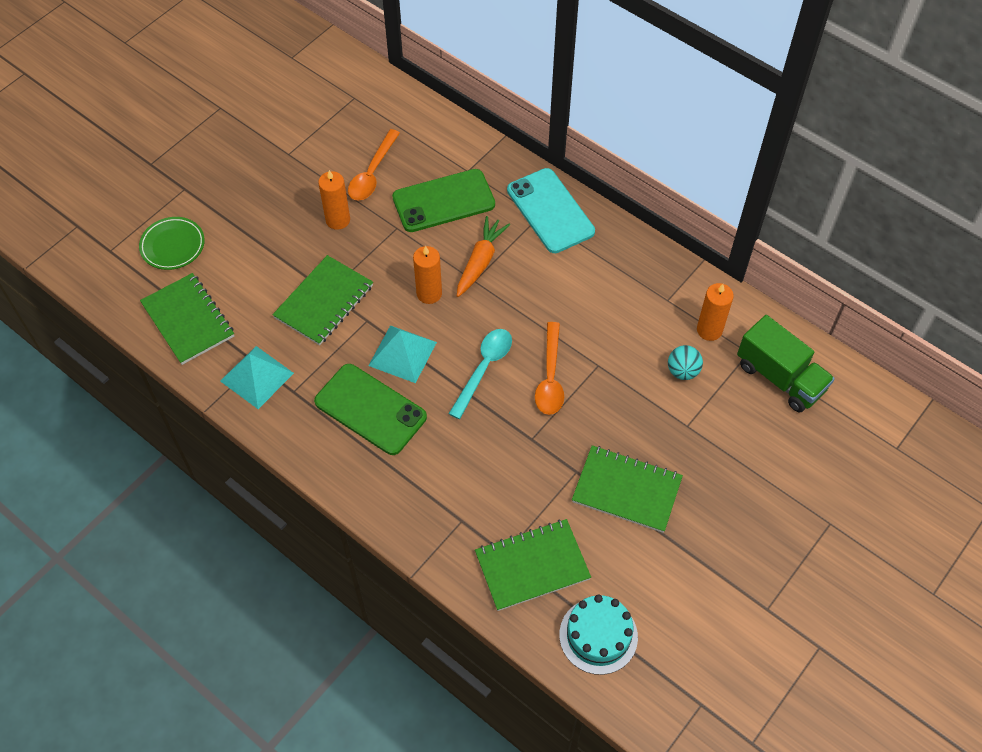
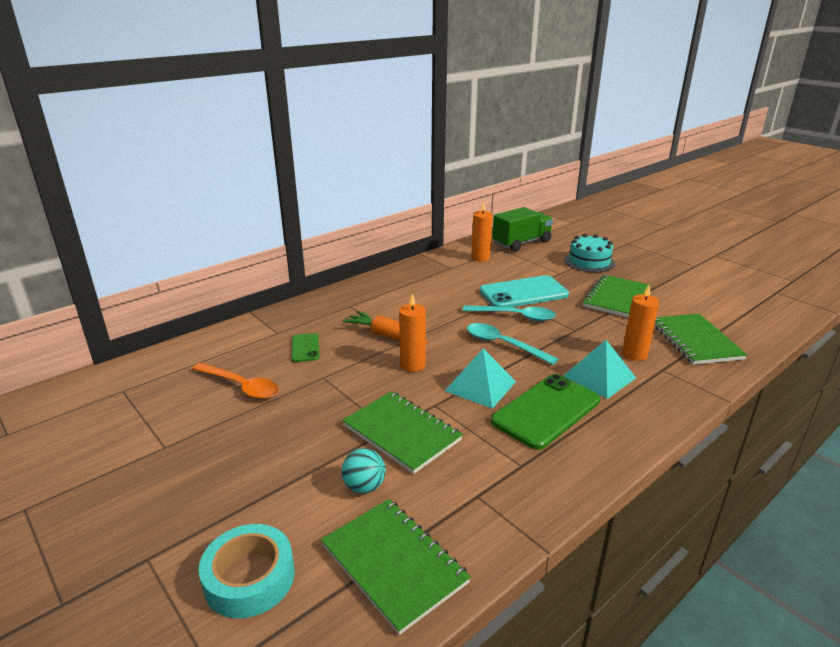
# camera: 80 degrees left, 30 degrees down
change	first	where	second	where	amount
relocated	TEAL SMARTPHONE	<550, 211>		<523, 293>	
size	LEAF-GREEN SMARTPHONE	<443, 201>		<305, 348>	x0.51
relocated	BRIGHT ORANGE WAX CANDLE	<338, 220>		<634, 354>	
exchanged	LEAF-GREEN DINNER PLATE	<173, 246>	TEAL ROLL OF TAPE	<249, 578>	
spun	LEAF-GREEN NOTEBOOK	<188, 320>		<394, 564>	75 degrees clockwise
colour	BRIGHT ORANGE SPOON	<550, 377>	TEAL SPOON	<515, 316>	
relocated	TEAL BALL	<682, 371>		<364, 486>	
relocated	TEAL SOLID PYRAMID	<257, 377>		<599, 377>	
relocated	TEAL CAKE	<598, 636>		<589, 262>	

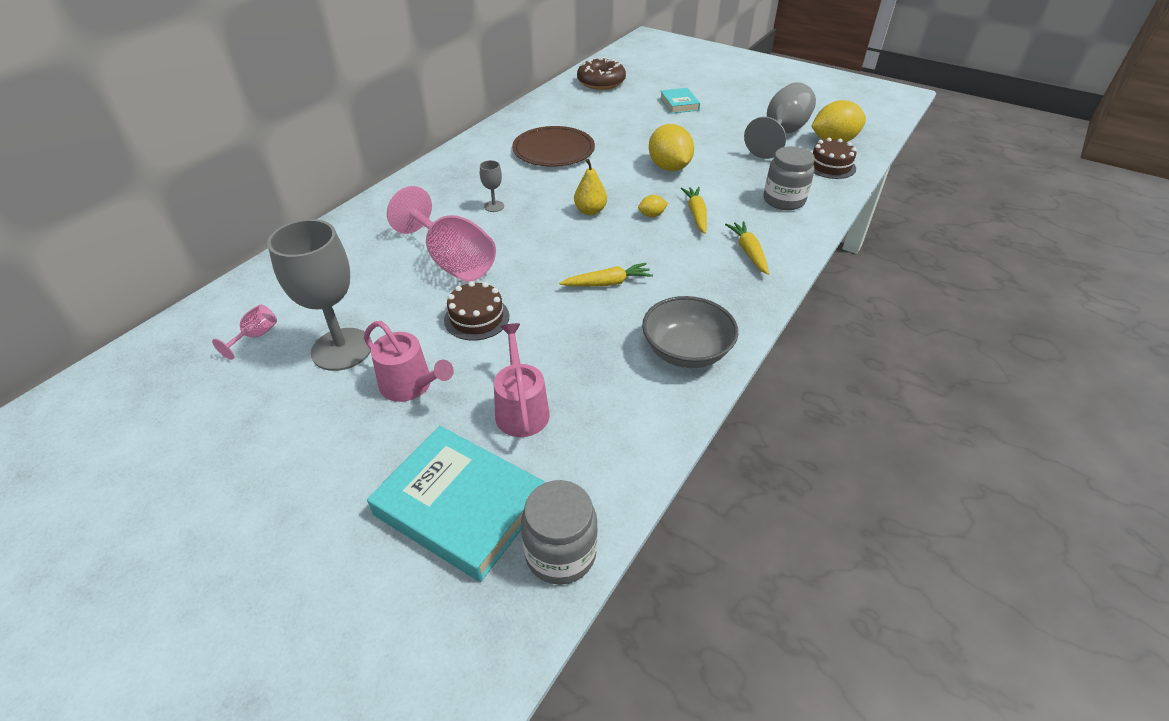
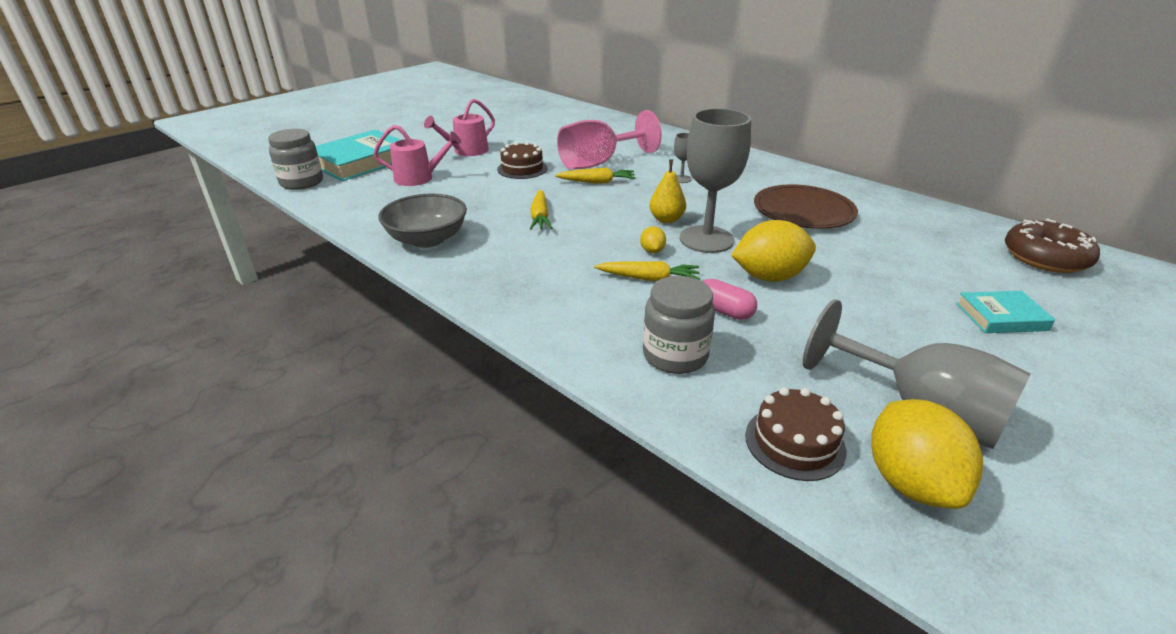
# camera: 100 degrees right, 10 degrees down
change	first	where	second	where	amount
relocated	ASH-GREY GOBLET	<342, 349>		<706, 239>	
relocated	BRIGHT YELLOW ROOT VEGETABLE	<748, 252>		<597, 182>	
missing	PINK GOBLET	<256, 336>			
appeared			PINK PILL SHAPE	<724, 311>	

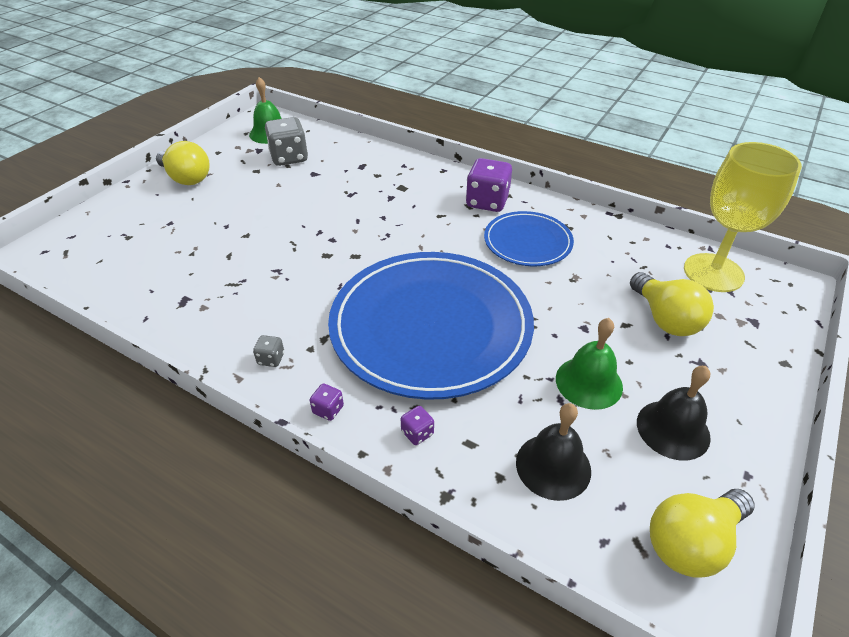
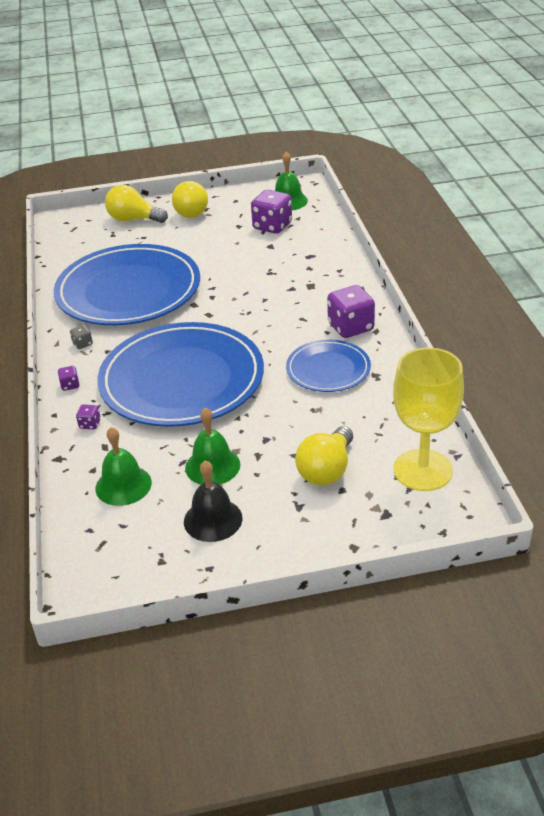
# camera: 50 degrees right, 5 degrees down
change	first	where	second	where	amount
colour	ASH-GREY GAME DIE	<289, 157>	VIOLET GAME DIE	<272, 226>	
colour	EBONY HAND BELL	<553, 466>	LEAF-GREEN HAND BELL	<123, 485>	
relocated	BRIGHT YELLOW LIGHTBULB	<691, 542>		<133, 219>	
appeared			COBALT DINNER PLATE	<128, 290>	

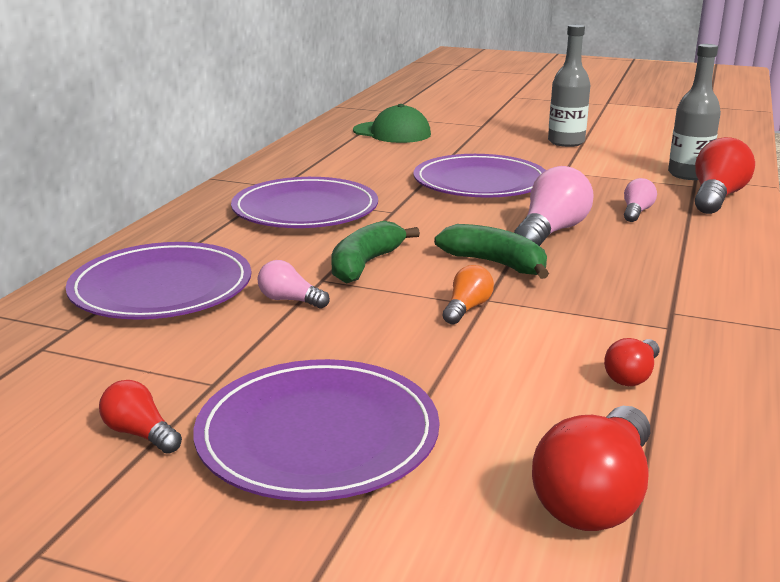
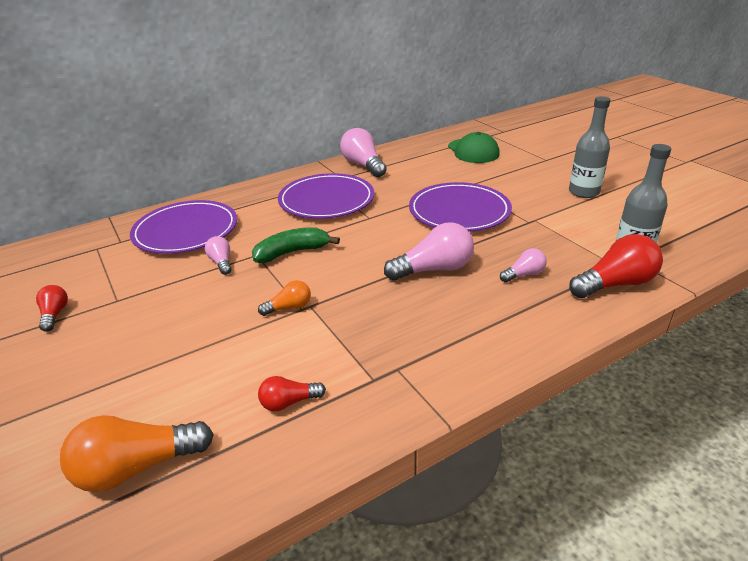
# camera: 40 degrees right, 10 degrees up
change	first	where	second	where	amount
missing	LEAF-GREEN TOY BANANA	<495, 263>			
missing	VIOLET DINNER PLATE	<318, 435>			
colour	SCARLET LIGHTBULB	<595, 497>	BRIGHT ORANGE LIGHTBULB	<137, 467>	
appeared			PINK LIGHTBULB	<363, 165>	

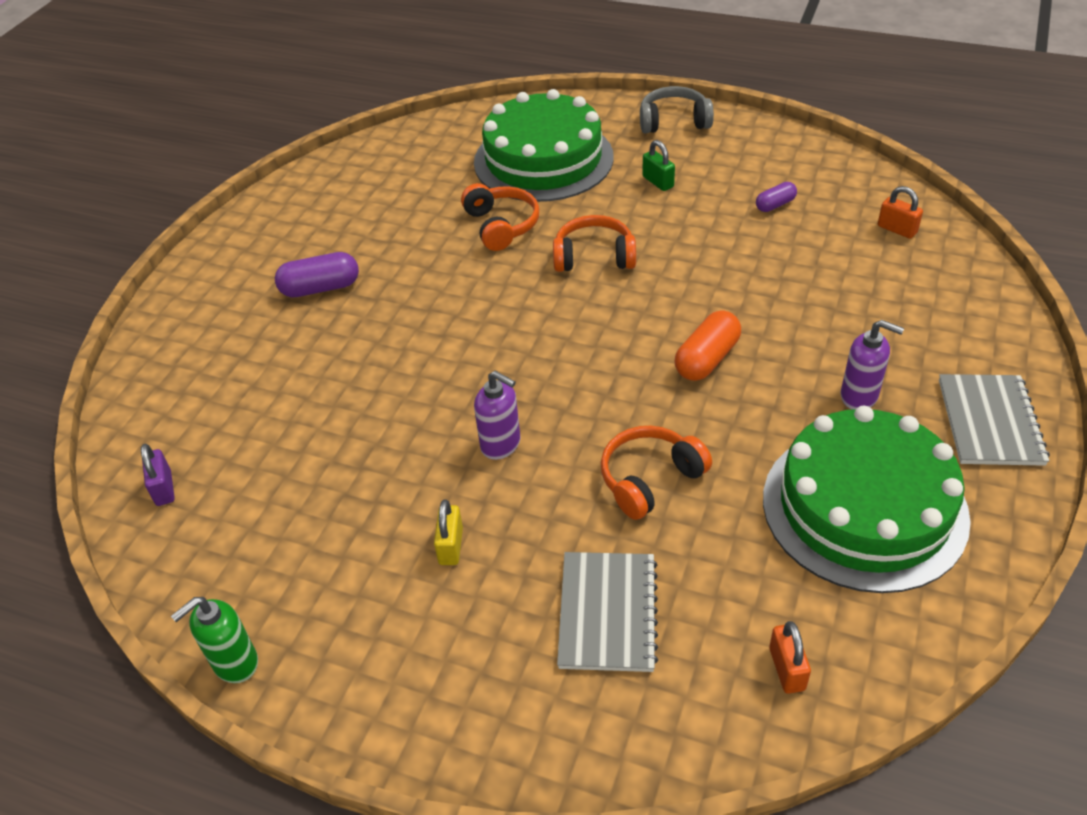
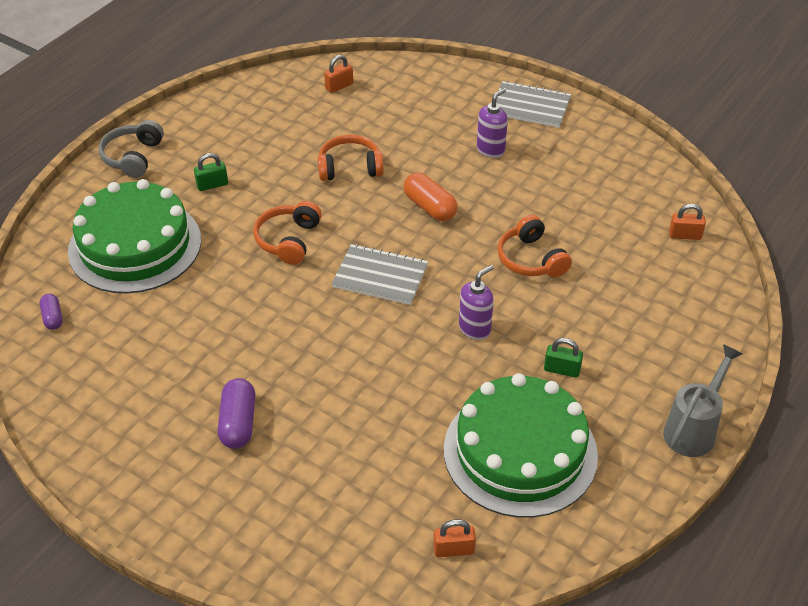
# camera: 80 degrees left, 0 degrees up
change	first	where	second	where	amount
relocated	VIOLET PILL SHAPE	<775, 205>		<53, 317>	
relocated	BRIGHT ORANGE HEADPHONES	<501, 226>		<350, 168>	
relocated	LEAF-GREEN CAKE	<864, 507>		<520, 452>	
colour	VIOLET SMALL LOCK	<164, 488>	BRIGHT ORANGE SMALL LOCK	<454, 550>	
colour	BRIGHT YELLOW SMALL LOCK	<451, 546>	LEAF-GREEN SMALL LOCK	<562, 370>	
relocated	ASH-GREY NOTEBOOK	<608, 613>		<380, 276>	
missing	LEAF-GREEN PUMP BOTTLE	<235, 663>			
appeared			ASH-GREY WATERING POT	<694, 429>	

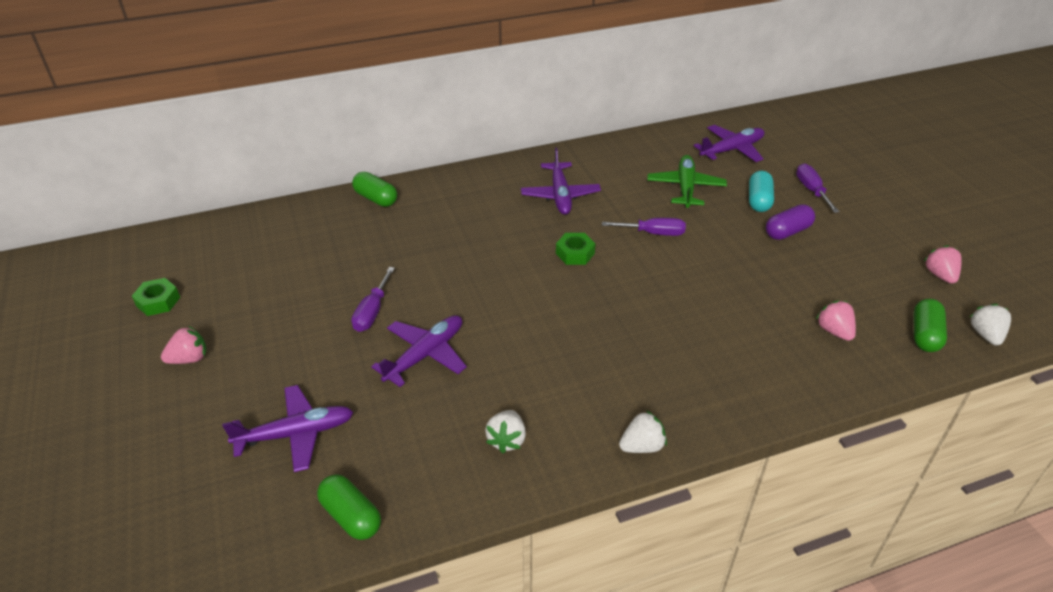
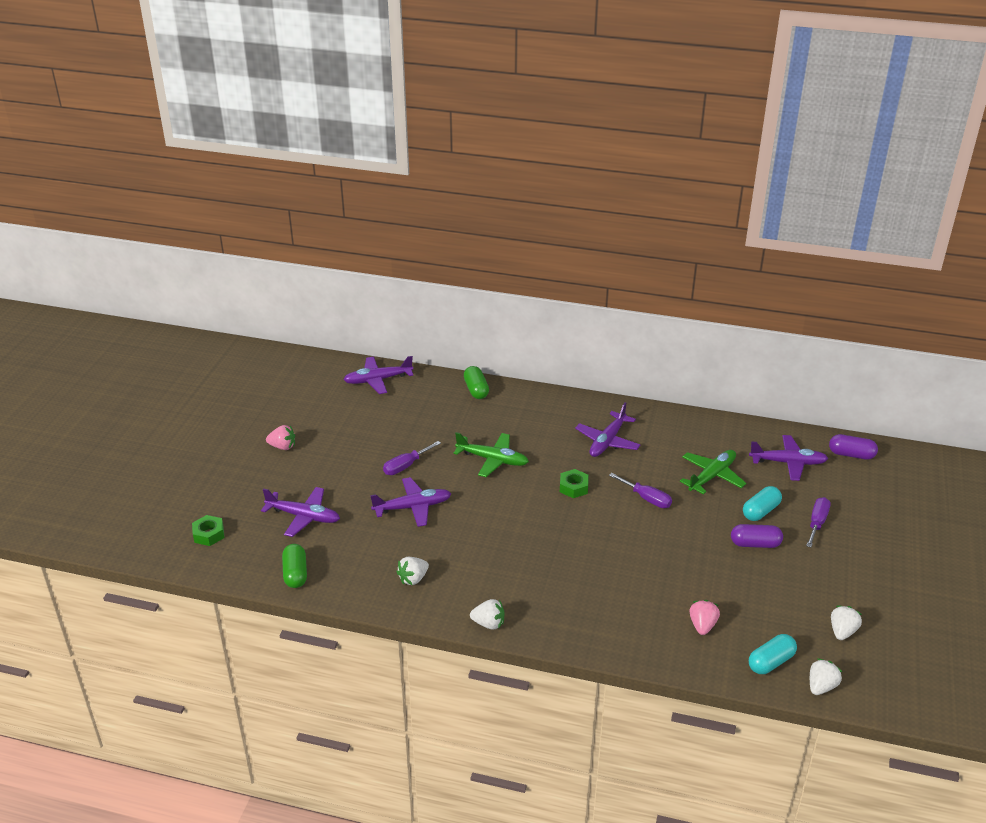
# camera: 35 degrees right, 5 degrees down
change	first	where	second	where	amount
colour	PINK BERRY	<940, 275>	WHITE BERRY	<842, 631>	
relocated	LEAF-GREEN NUT	<158, 301>		<209, 534>	
colour	LEAF-GREEN PILL SHAPE	<924, 335>	TEAL PILL SHAPE	<770, 662>	
appeared			VIOLET PLANE	<378, 380>	
appeared			LEAF-GREEN PLANE	<492, 460>	
appeared			VIOLET PILL SHAPE	<851, 454>	

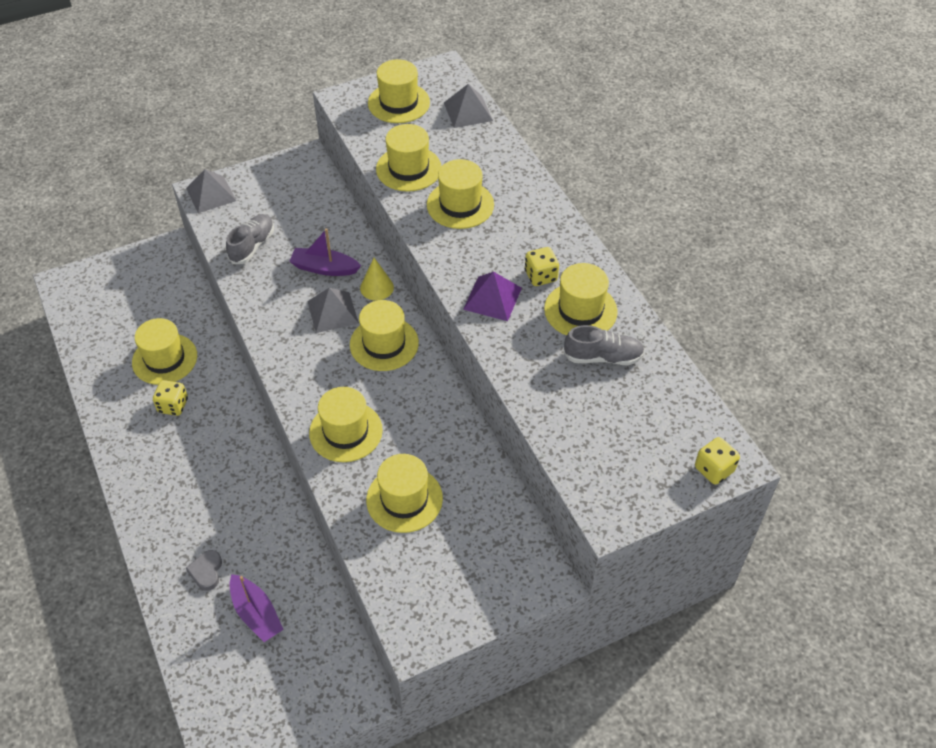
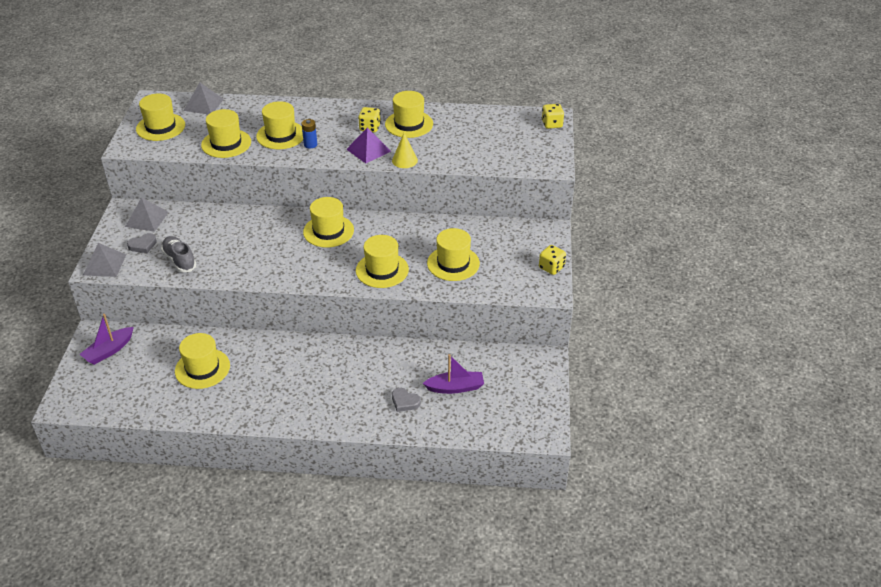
# camera: 60 degrees left, 10 degrees down
change	first	where	second	where	amount
relocated	VIOLET SAILBOAT	<324, 268>		<109, 351>	
relocated	BRIGHT YELLOW CONE	<377, 287>		<404, 160>	
relocated	ASH-GREY SOLID PYRAMID	<332, 312>		<146, 219>	
missing	ASH-GREY SHOE	<603, 357>			
relocated	BRIGHT YELLOW GAME DIE	<173, 406>		<551, 268>	
appeared			COBALT BATTERY	<310, 144>	
appeared			ASH-GREY HEART SHAPE	<143, 245>	

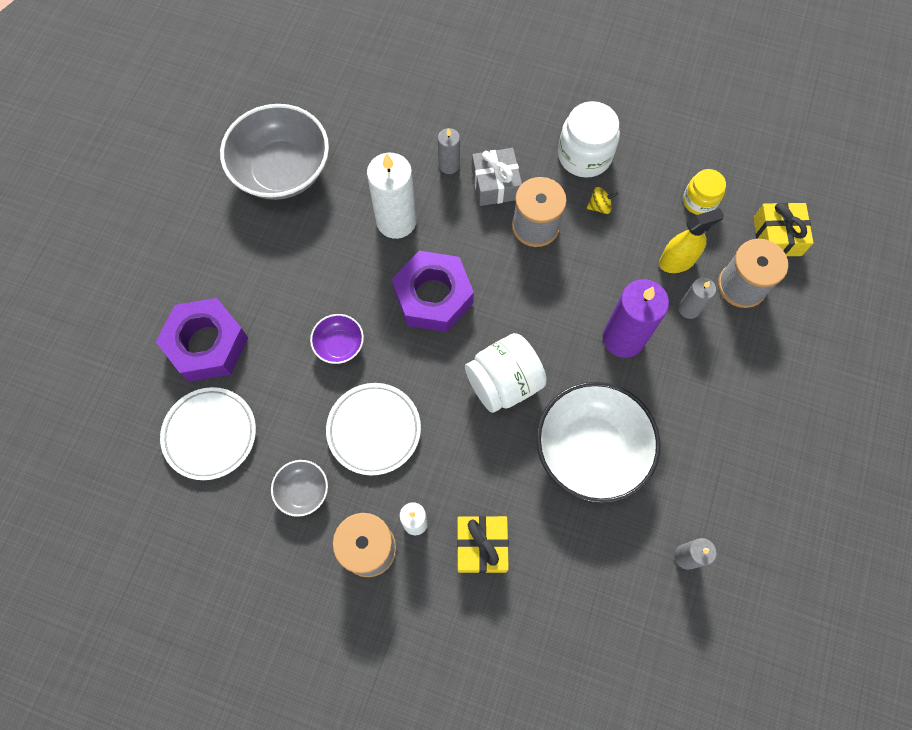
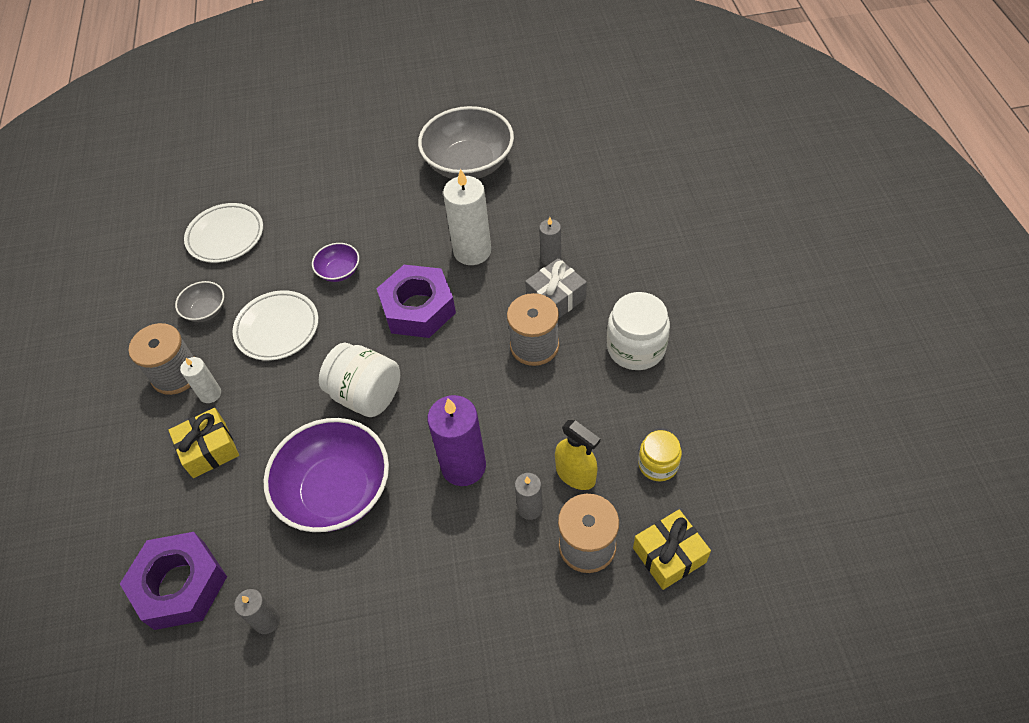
# camera: 65 degrees right, 15 degrees down
change	first	where	second	where	amount
missing	BRIGHT YELLOW SPINNING TOP	<599, 206>			
relocated	VIOLET NUT	<207, 344>		<180, 585>	
colour	WHITE BOWL	<591, 450>	VIOLET BOWL	<336, 491>	

